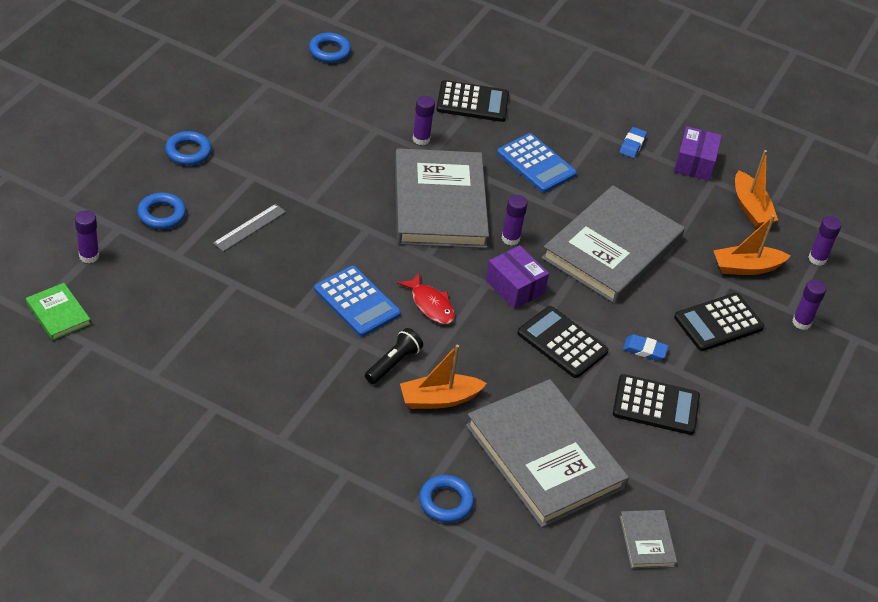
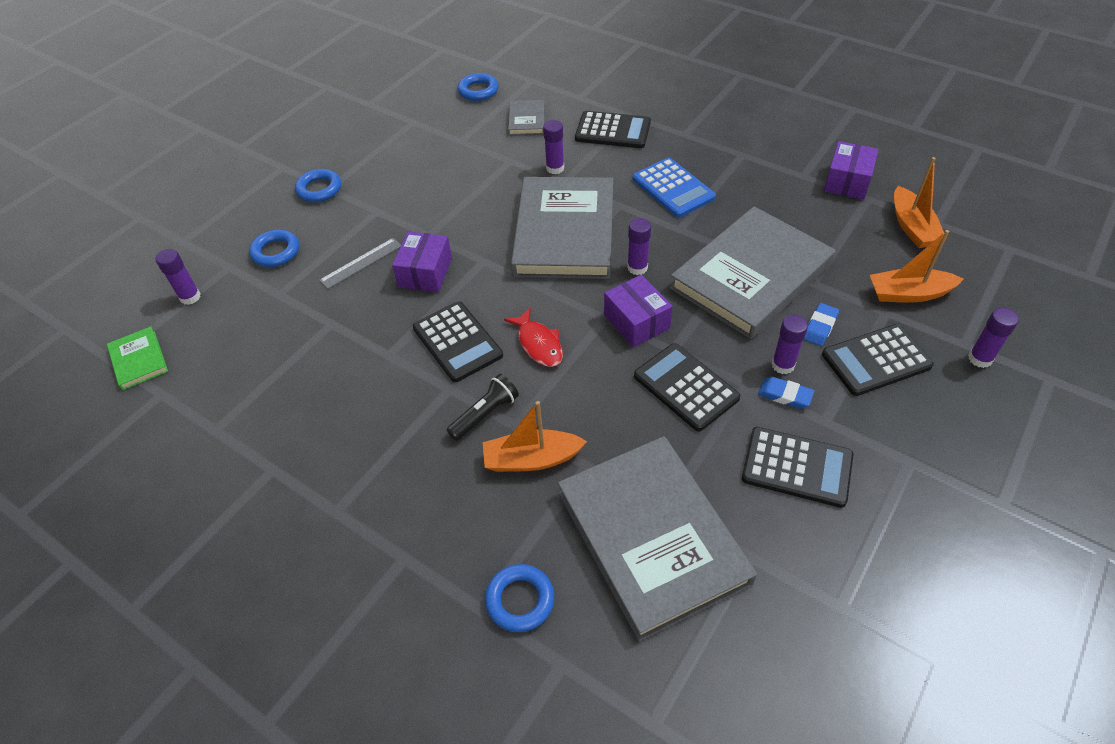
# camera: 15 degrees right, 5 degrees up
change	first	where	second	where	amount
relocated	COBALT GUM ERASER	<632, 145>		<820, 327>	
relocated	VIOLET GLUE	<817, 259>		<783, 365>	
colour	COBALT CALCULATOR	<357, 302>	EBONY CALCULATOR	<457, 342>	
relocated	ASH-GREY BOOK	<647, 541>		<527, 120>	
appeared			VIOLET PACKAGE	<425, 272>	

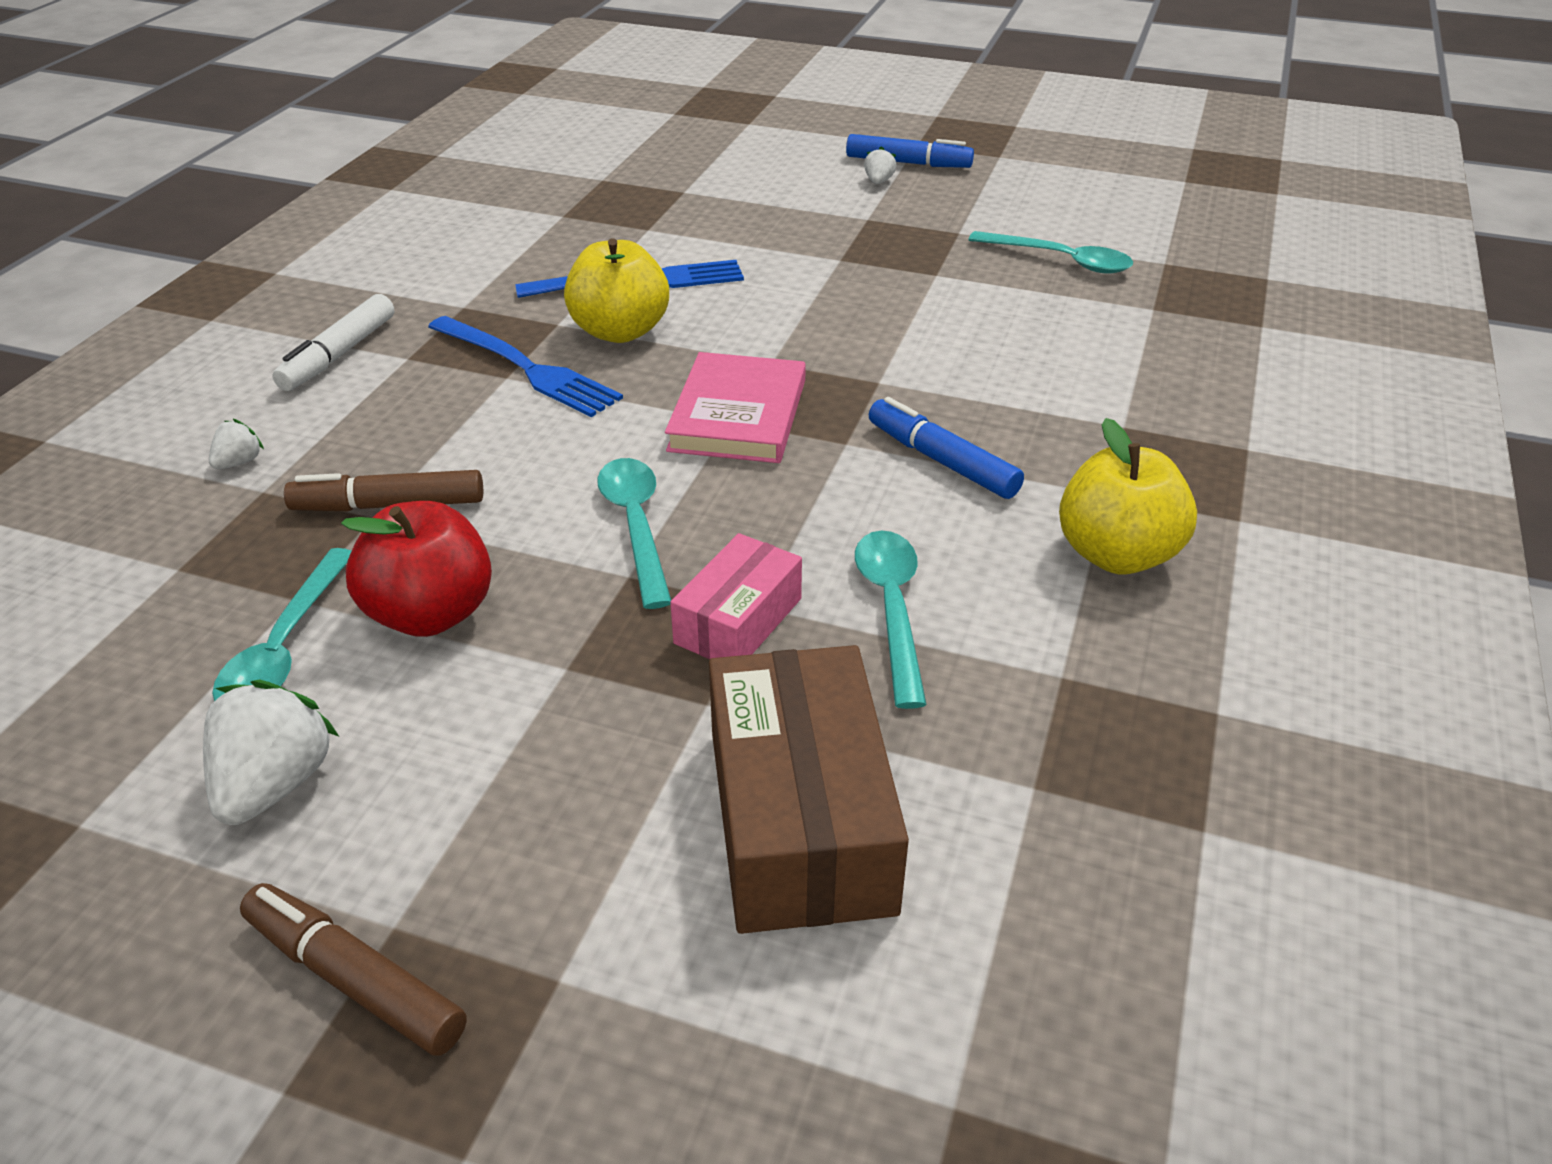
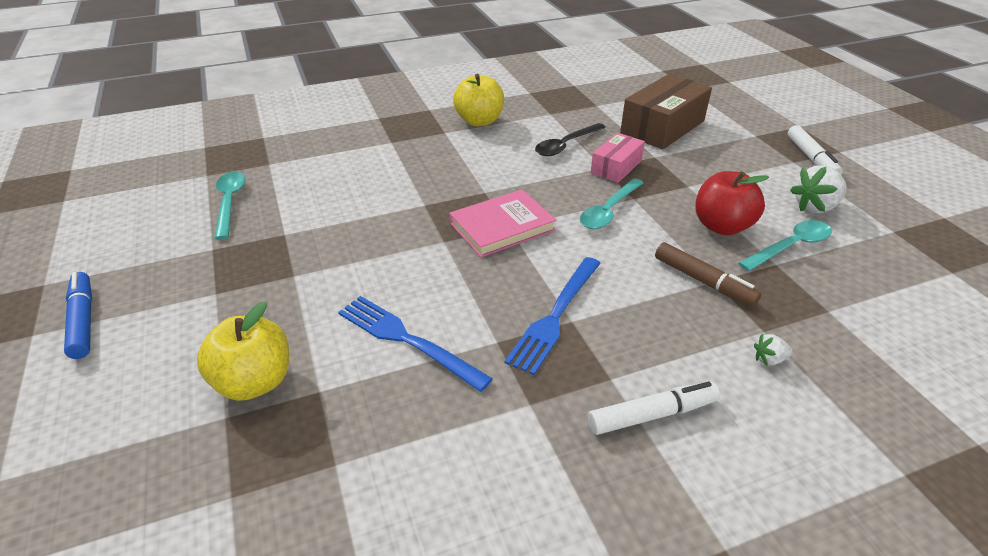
# camera: 130 degrees left, 0 degrees up
change	first	where	second	where	amount
missing	WHITE BERRY	<878, 181>			
relocated	BRIGHT YELLOW APPLE FRUIT	<620, 331>		<254, 382>	
spun	COBALT DINNER FORK	<528, 369>		<555, 317>	150 degrees counterclockwise
missing	COBALT FELT PEN	<942, 461>			
colour	TEAL SPOON	<891, 609>	EBONY SPOON	<566, 145>	
spun	PINK PACKAGE	<738, 621>		<616, 167>	45 degrees counterclockwise
colour	BROWN FELT PEN	<355, 980>	WHITE FELT PEN	<811, 158>	

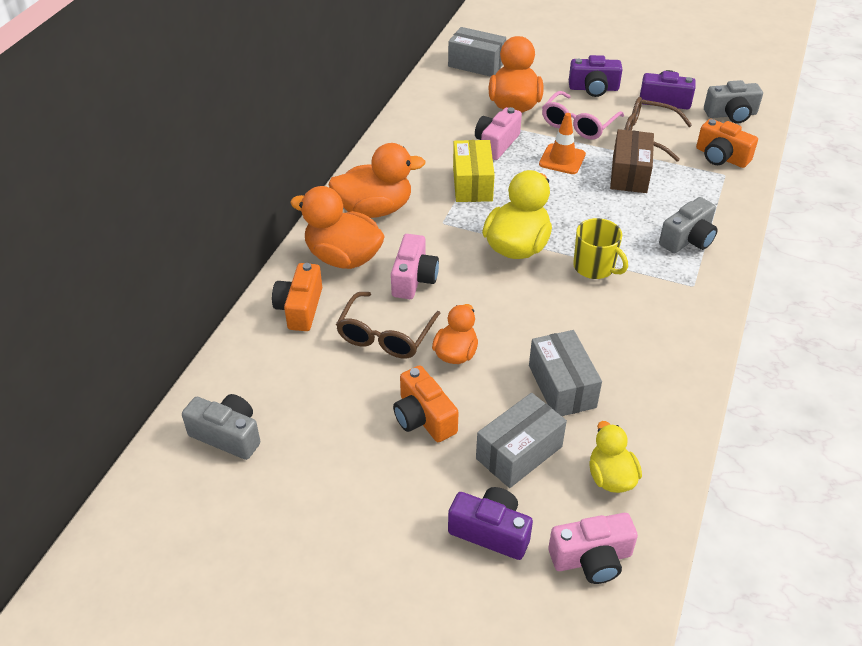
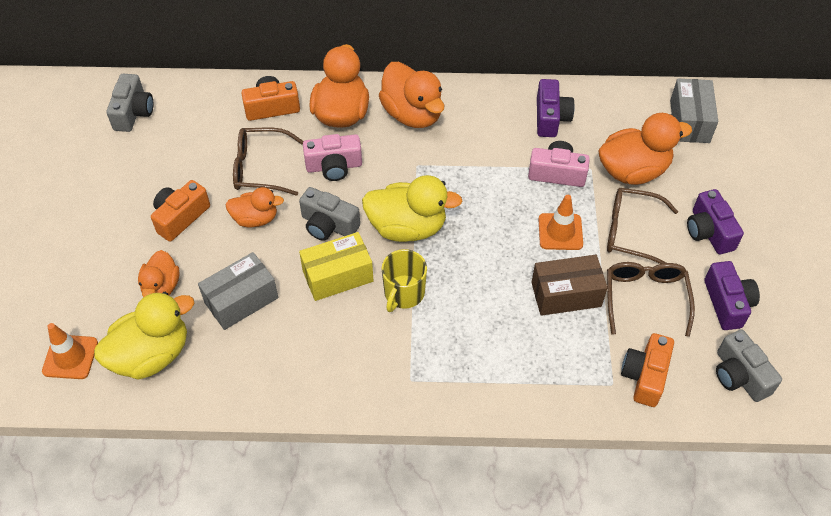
# camera: 70 degrees right, 10 degrees up
change	first	where	second	where	amount
colour	PINK GLASSES	<578, 124>	BROWN GLASSES	<630, 232>	
relocated	BRIGHT YELLOW PACKAGE	<472, 184>		<338, 276>	
relocated	ASH-GREY COMPACT CAMERA	<688, 239>		<328, 225>	
exchanged	ASH-GREY PACKAGE	<519, 452>	BRIGHT ORANGE RUBBER DUCK	<161, 287>	
size	BRIGHT YELLOW RUBBER DUCK	<611, 477>		<151, 355>	x1.66
relocated	VIOLET COMPACT CAMERA	<491, 531>		<550, 118>	
exchanged	PINK COMPACT CAMERA	<591, 559>	BRIGHT ORANGE TRAFFIC CONE	<70, 357>	

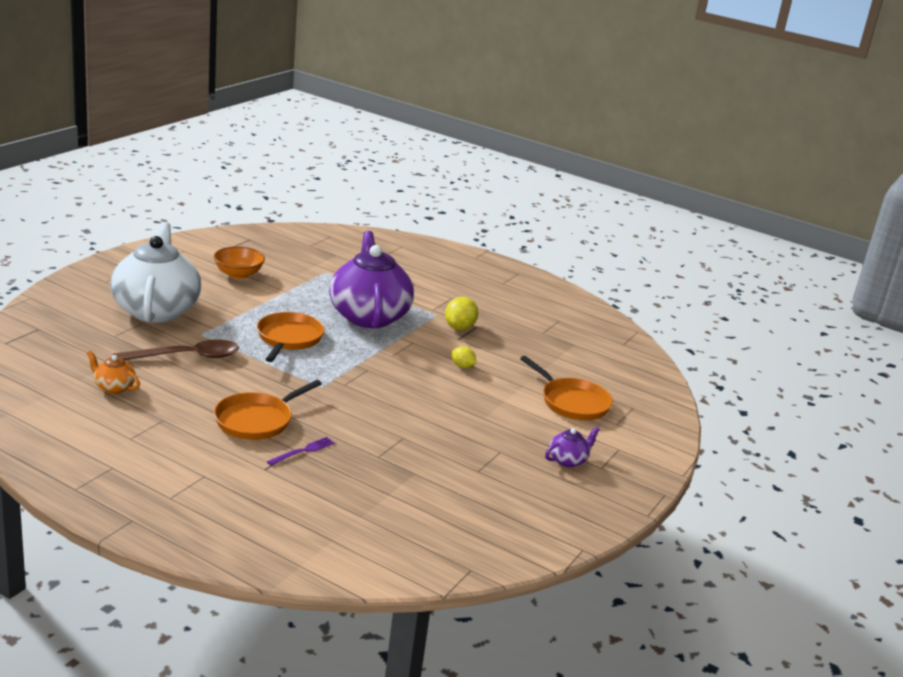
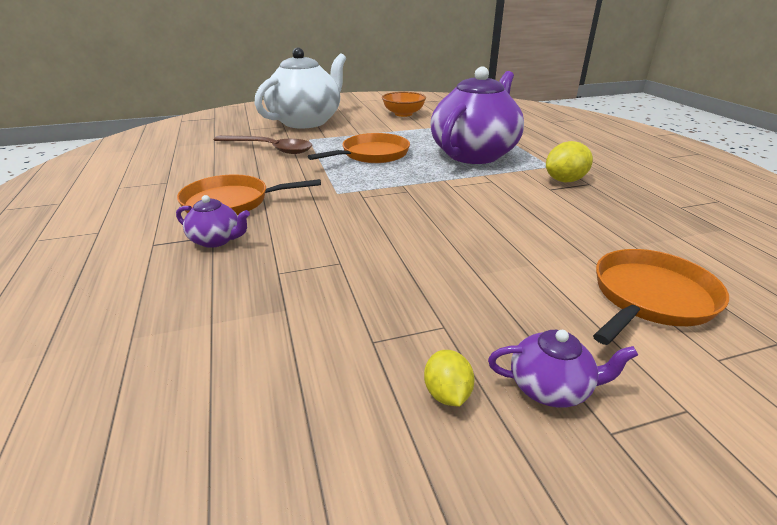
# camera: 45 degrees right, 5 degrees up
change	first	where	second	where	amount
relocated	BRIGHT YELLOW LEMON	<462, 366>		<447, 394>	
missing	BRIGHT ORANGE TEAPOT	<114, 387>			
spun	BRIGHT ORANGE SKILLET	<572, 402>		<650, 297>	135 degrees counterclockwise
exchanged	VIOLET DINNER FORK	<303, 451>	VIOLET TEAPOT	<216, 240>	

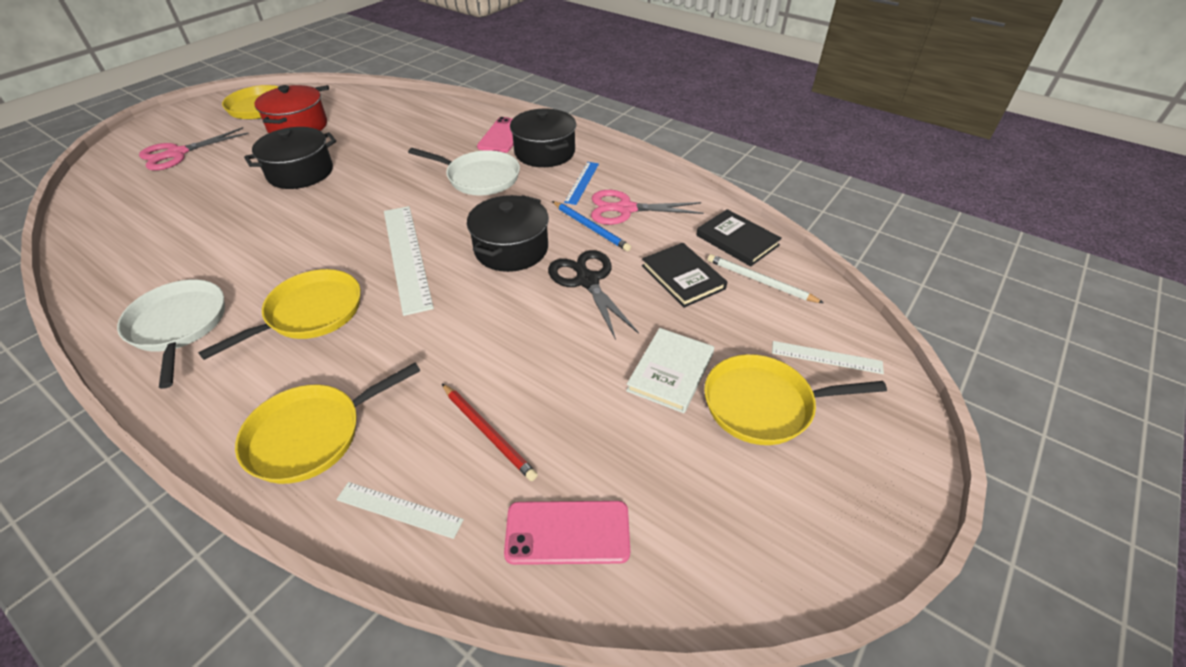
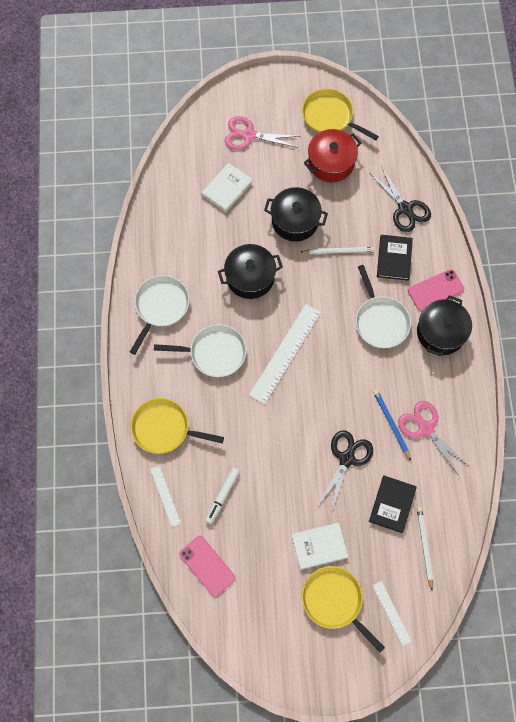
# camera: 50 degrees right, 25 degrees up
change	first	where	second	where	amount
missing	COBALT MEASURING STICK	<582, 182>			
relocated	EBONY STOCKPOT	<511, 249>		<250, 277>	
spun	COBALT LEAD PENCIL	<591, 227>		<391, 424>	150 degrees clockwise
relocated	EBONY BOOK	<737, 240>		<394, 258>	
colour	BRIGHT YELLOW SKILLET	<310, 313>	WHITE SKILLET	<214, 353>	
exchanged	SCARLET LEAD PENCIL	<488, 432>	WHITE FELT PEN	<222, 496>	
appeared			WHITE BOOK	<227, 188>	
appeared			EBONY SHEARS	<405, 208>	
appeared			WHITE LEAD PENCIL	<338, 251>	

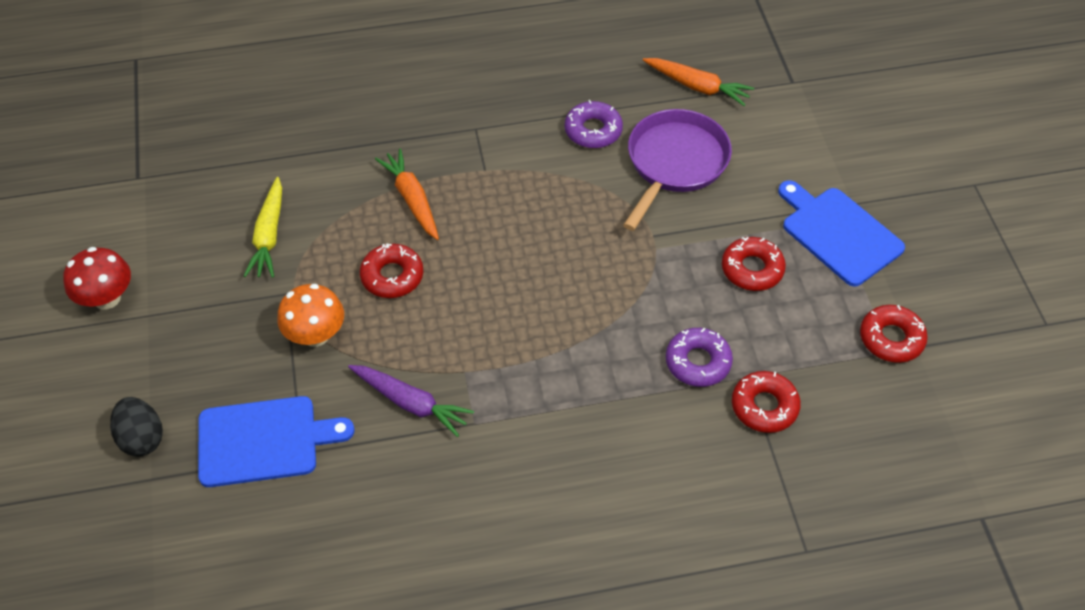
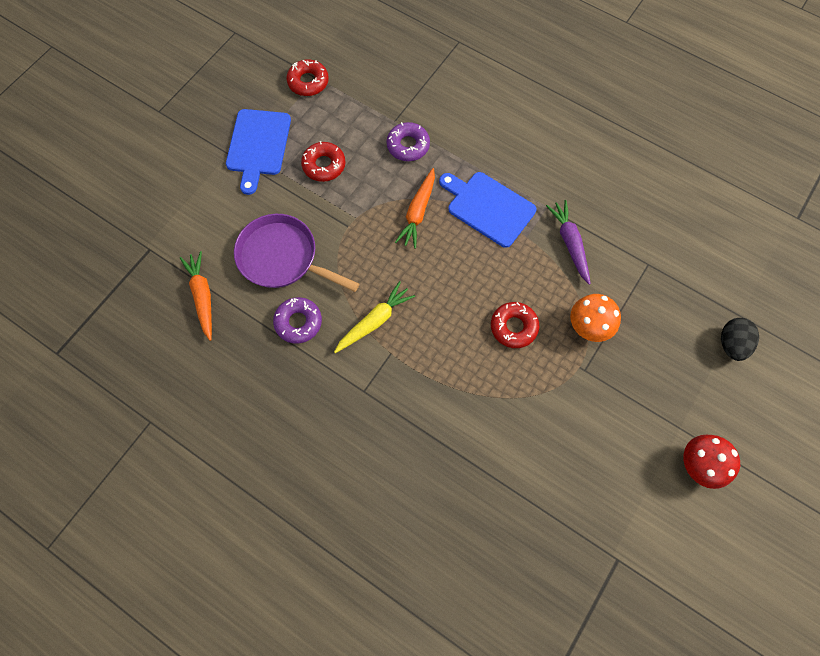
# camera: 135 degrees left, 15 degrees up
change	first	where	second	where	amount
spun	VIOLET SKILLET	<674, 163>		<282, 258>	45 degrees clockwise
relocated	BRIGHT ORANGE ROOT VEGETABLE	<412, 199>		<418, 212>	
relocated	BRIGHT YELLOW ROOT VEGETABLE	<269, 236>		<374, 321>	
missing	SCARLET DOUGHNUT	<764, 406>			
relocated	COBALT CUTTING BOARD	<264, 440>		<488, 207>	

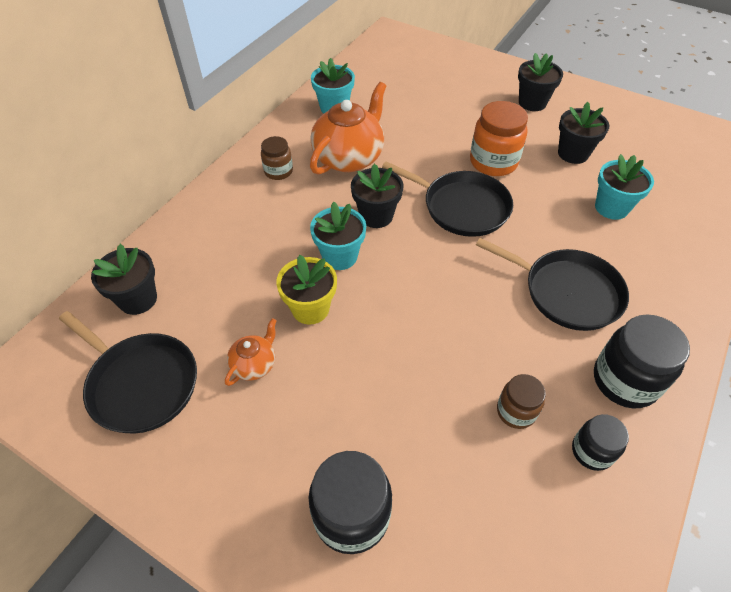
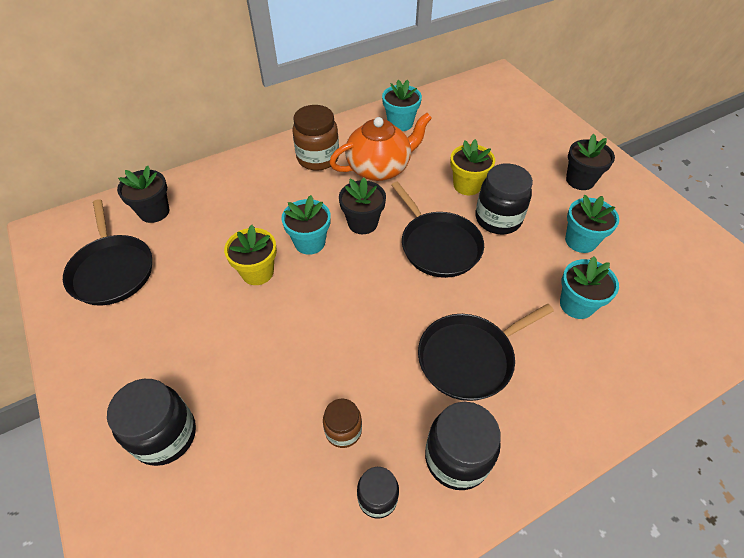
# camera: 30 degrees right, 0 degrees up
change	first	where	second	where	amount
colour	BRIGHT ORANGE PRESERVE JAR	<493, 162>	EBONY PRESERVE JAR	<498, 219>	
colour	EBONY POTTED PLANT	<573, 153>	TEAL POTTED PLANT	<580, 241>	
size	BROWN PRESERVE JAR	<278, 171>		<318, 158>	x1.70
spun	EBONY SKILLET	<567, 292>		<469, 358>	90 degrees clockwise
missing	BRIGHT ORANGE TEAPOT	<254, 364>			
appeared			BRIGHT YELLOW POTTED PLANT	<467, 185>	

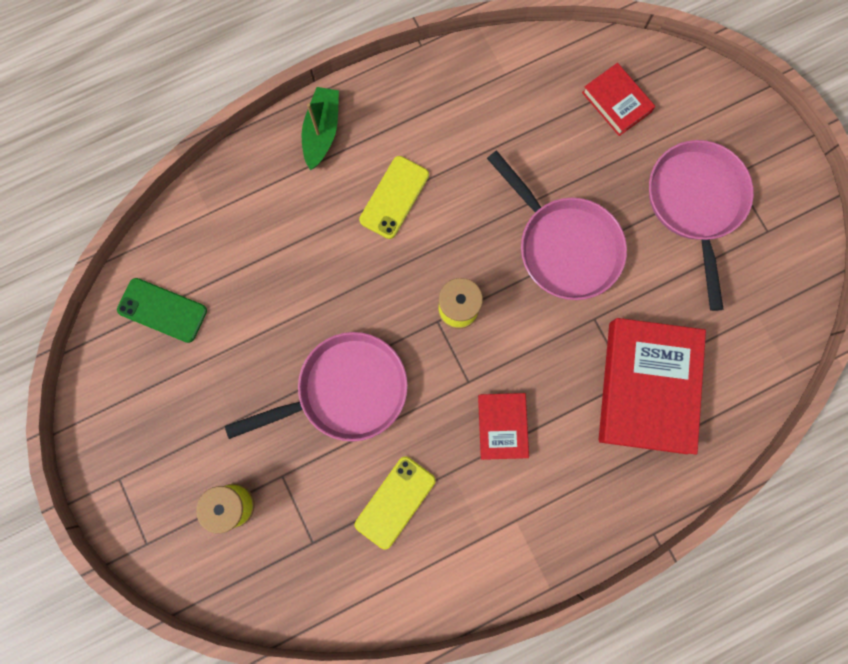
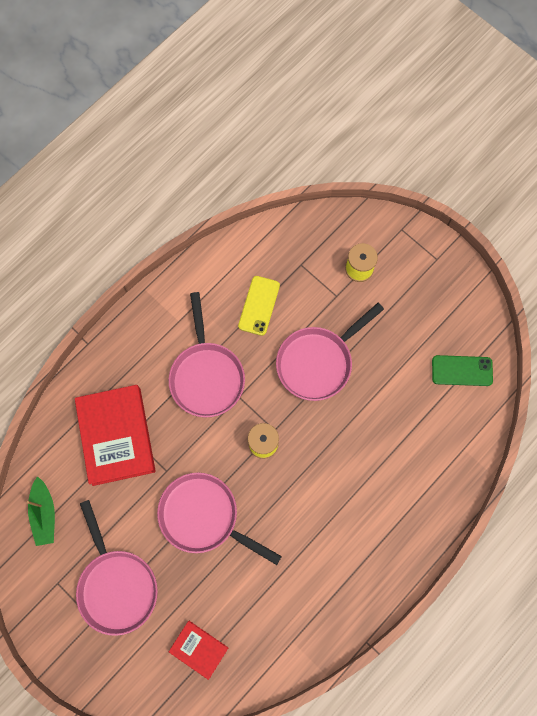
# camera: 160 degrees right, 5 degrees down
change	first	where	second	where	amount
relocated	LEAF-GREEN SAILBOAT	<322, 132>		<44, 514>	
missing	BRIGHT YELLOW SMARTPHONE	<394, 197>			
exchanged	SCARLET BOOK	<502, 426>	PINK SKILLET	<206, 376>	

